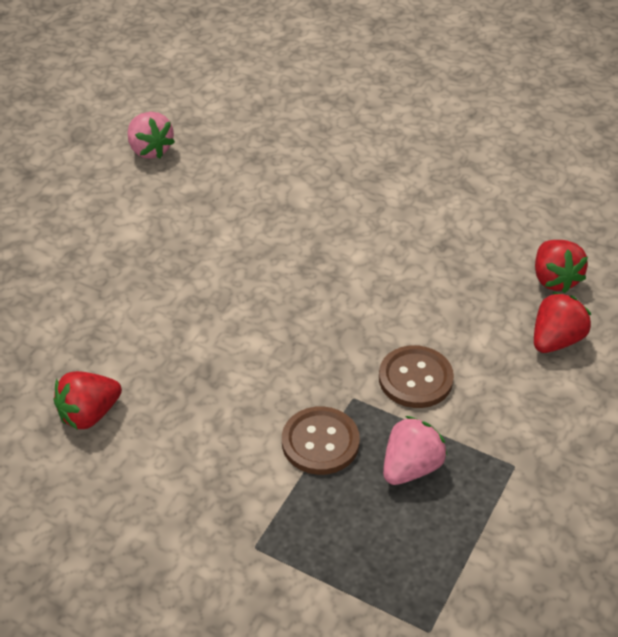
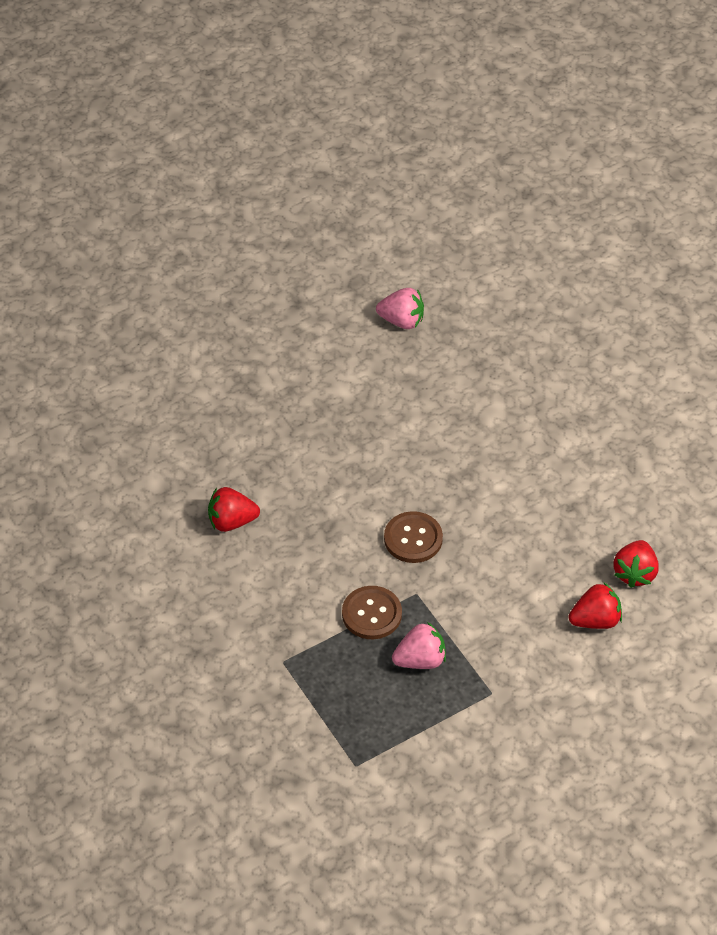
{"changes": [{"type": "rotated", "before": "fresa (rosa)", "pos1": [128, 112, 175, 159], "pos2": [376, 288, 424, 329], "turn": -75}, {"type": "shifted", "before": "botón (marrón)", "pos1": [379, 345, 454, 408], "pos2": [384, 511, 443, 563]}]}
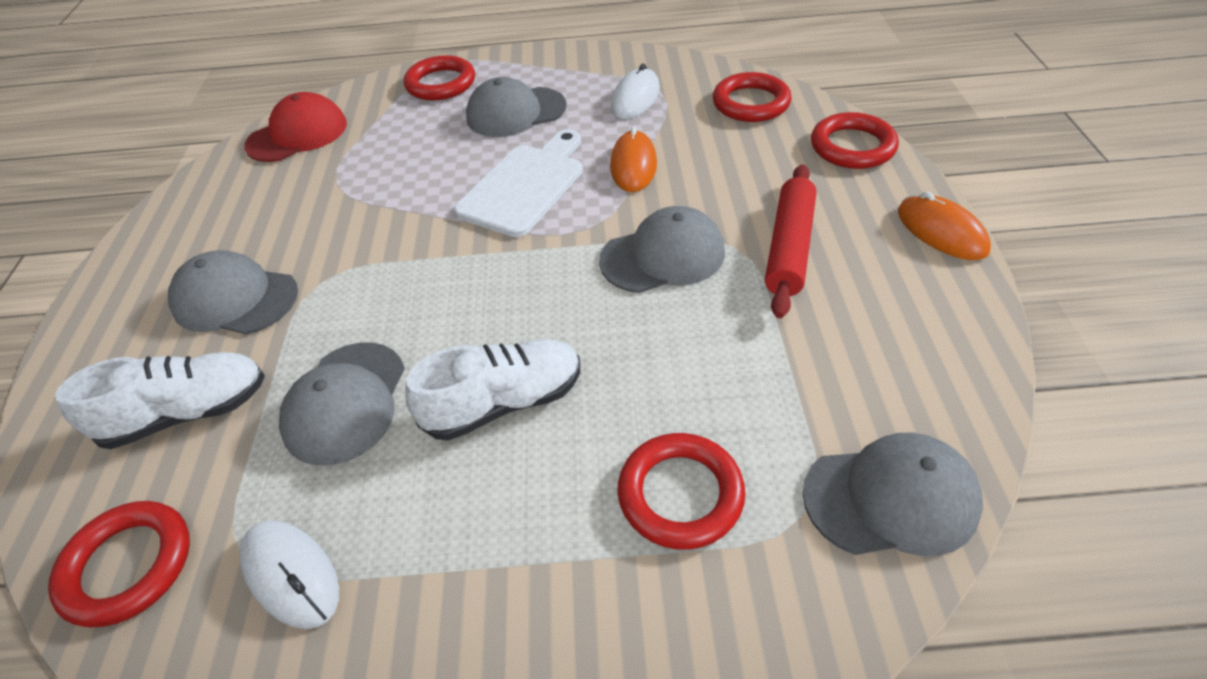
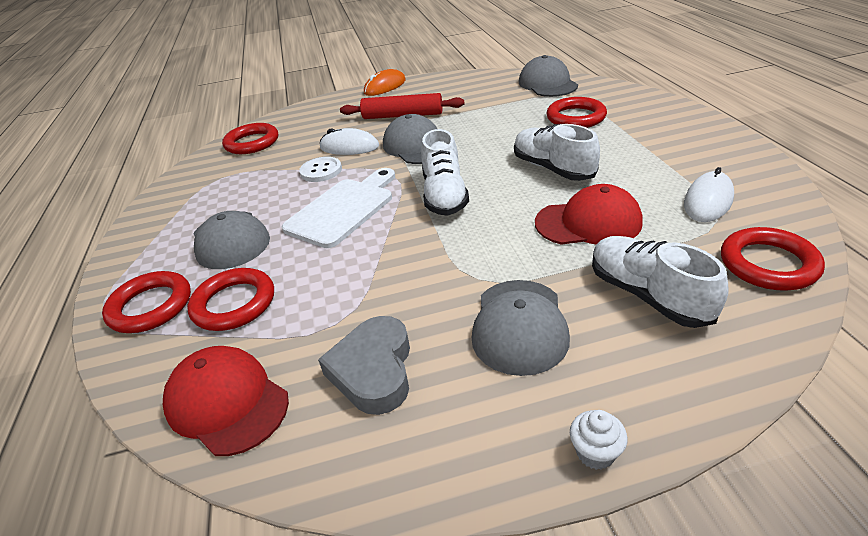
{"changes": [{"type": "repainted", "before": "gorra (gris)", "after": "gorra (rojo)", "pos1": [279, 342, 405, 466], "pos2": [535, 184, 643, 245]}, {"type": "rotated", "before": "tabla de cortar (blanco)", "pos1": [454, 129, 583, 237], "pos2": [282, 168, 395, 248], "turn": 105}, {"type": "swapped", "before": "ratón (naranja)", "after": "botón (blanco)", "pos1": [610, 126, 657, 192], "pos2": [299, 157, 342, 182]}, {"type": "shifted", "before": "ratón (blanco)", "pos1": [611, 64, 660, 119], "pos2": [320, 128, 379, 155]}, {"type": "shifted", "before": "anillo (rojo)", "pos1": [811, 112, 899, 169], "pos2": [187, 268, 274, 331]}, {"type": "new", "after": "corazón (gris)", "pos2": [318, 316, 410, 415]}, {"type": "new", "after": "zapato (blanco)", "pos2": [421, 129, 469, 216]}, {"type": "new", "after": "magdalena (blanco)", "pos2": [570, 410, 627, 470]}]}
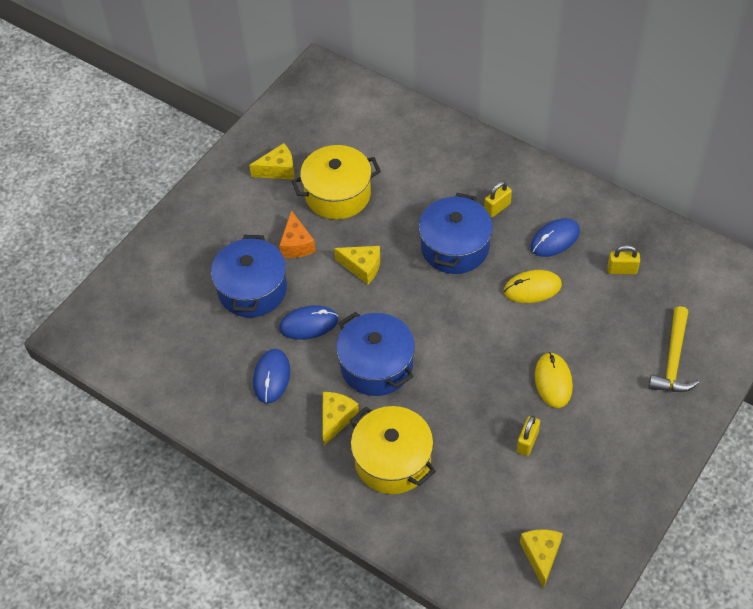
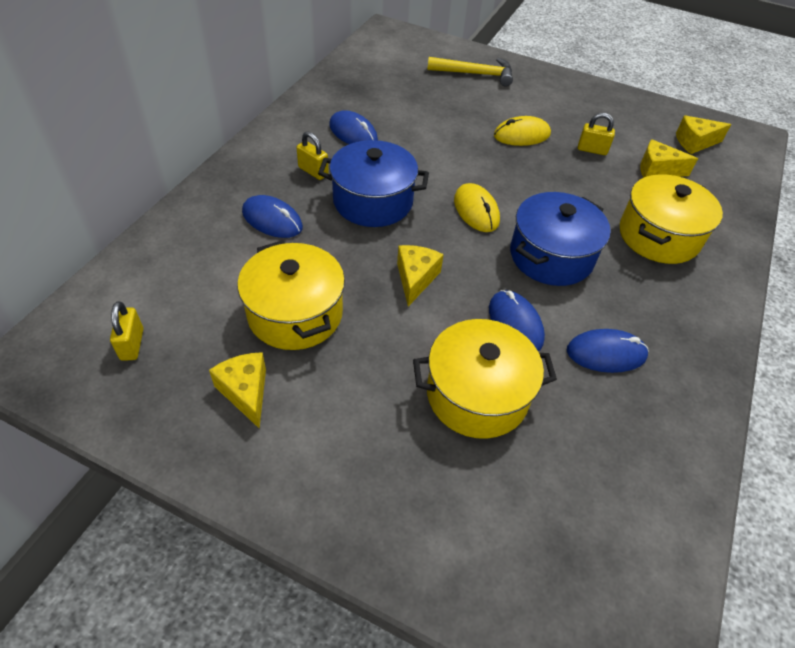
{"changes": [{"type": "repainted", "before": "olla (azul)", "after": "olla (amarillo)", "pos1": [211, 235, 287, 318], "pos2": [413, 319, 557, 439]}, {"type": "gone", "before": "queso (naranja)", "pos1": [279, 210, 316, 258]}, {"type": "shifted", "before": "queso (amarillo)", "pos1": [323, 392, 359, 445], "pos2": [640, 139, 698, 177]}, {"type": "shifted", "before": "ratón (amarillo)", "pos1": [504, 270, 562, 303], "pos2": [454, 183, 500, 232]}, {"type": "shifted", "before": "candado (amarillo)", "pos1": [607, 245, 640, 275], "pos2": [110, 301, 144, 361]}, {"type": "new", "after": "ratón (azul)", "pos2": [242, 195, 303, 238]}]}
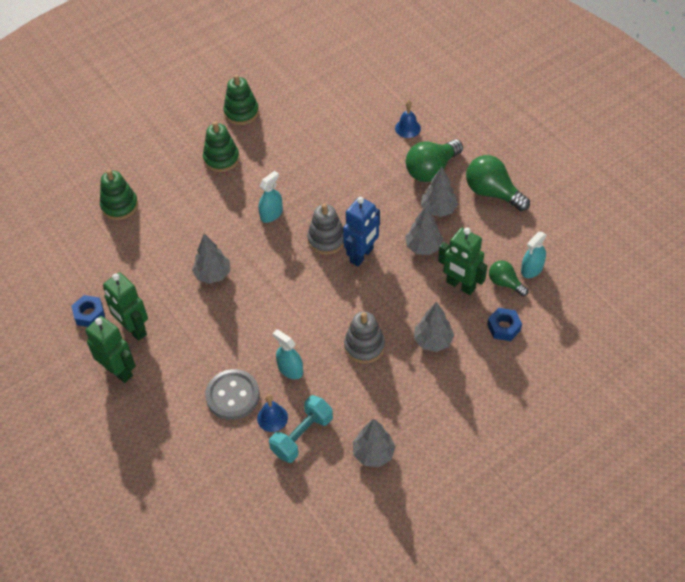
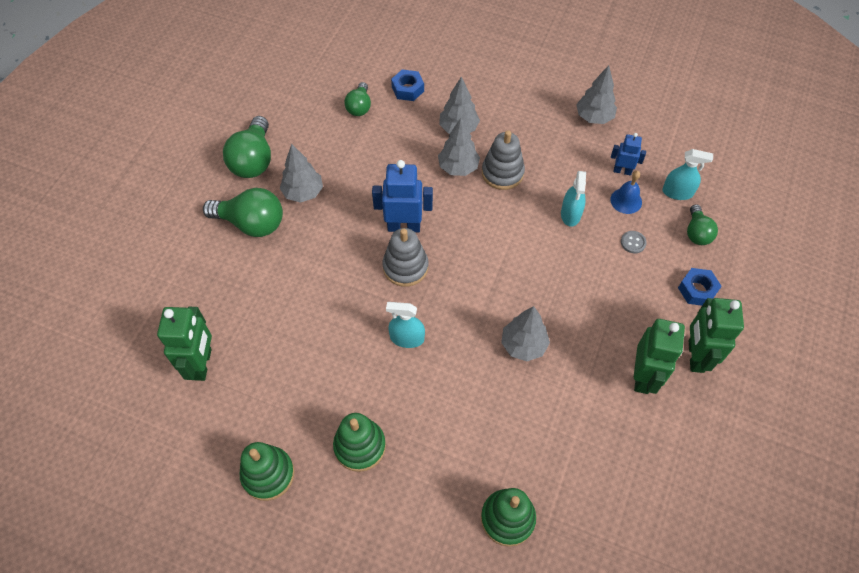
{"changes": [{"type": "shifted", "before": "tuerca (azul)", "pos1": [71, 295, 105, 327], "pos2": [678, 268, 722, 306]}, {"type": "scaled", "before": "botón (gris)", "pos1": [205, 369, 260, 420], "pos2": [621, 231, 647, 254], "scale": 0.43}, {"type": "swapped", "before": "mancuerna (turquesa)", "after": "robot (azul)", "pos1": [269, 395, 333, 463], "pos2": [611, 133, 646, 175]}, {"type": "gone", "before": "campana (azul)", "pos1": [395, 101, 421, 138]}, {"type": "shifted", "before": "árbol (gris)", "pos1": [405, 206, 443, 255], "pos2": [438, 118, 480, 176]}, {"type": "shifted", "before": "robot (verde)", "pos1": [438, 228, 487, 295], "pos2": [157, 307, 212, 381]}, {"type": "shifted", "before": "pulverizador (turquesa)", "pos1": [521, 232, 546, 278], "pos2": [662, 149, 713, 200]}, {"type": "new", "after": "bombilla (verde)", "pos2": [687, 204, 718, 245]}]}
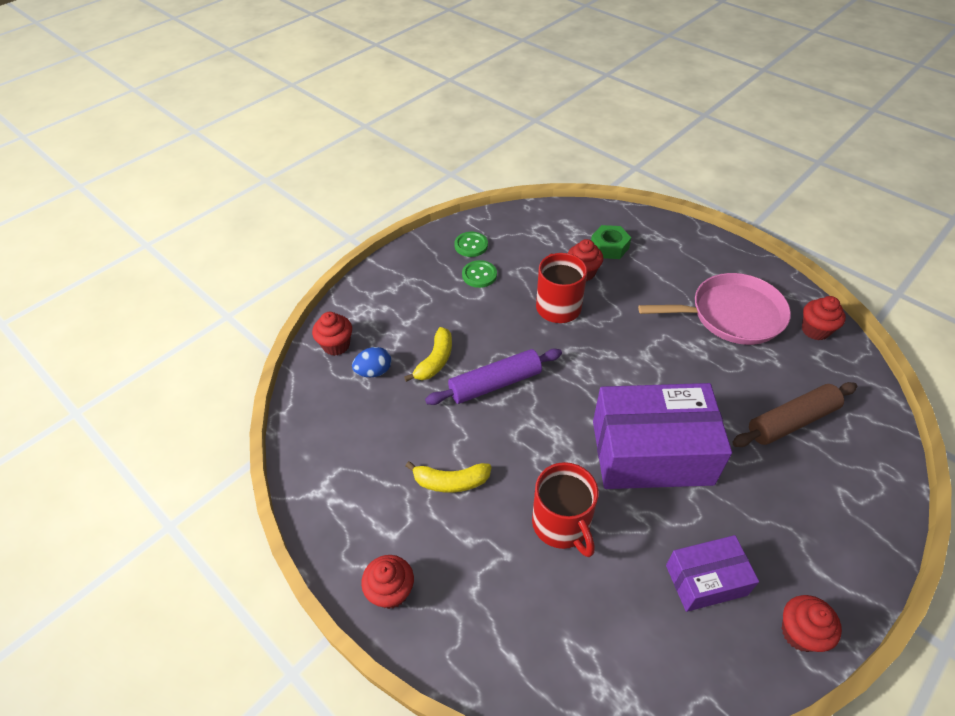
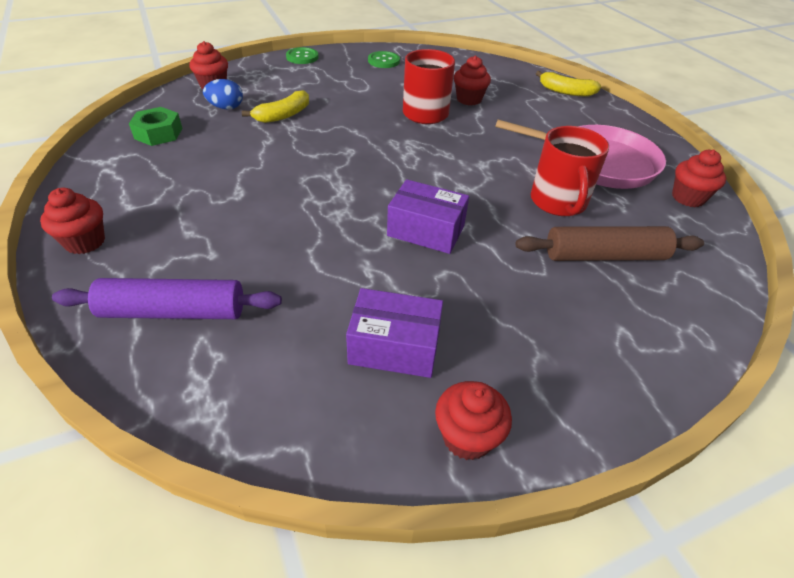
{"changes": [{"type": "shifted", "before": "plátano (amarillo)", "pos1": [406, 461, 492, 493], "pos2": [536, 71, 601, 97]}, {"type": "shifted", "before": "rodillo (morado)", "pos1": [425, 349, 562, 405], "pos2": [52, 278, 282, 319]}, {"type": "shifted", "before": "botón (verde)", "pos1": [462, 260, 497, 288], "pos2": [286, 47, 319, 64]}, {"type": "shifted", "before": "taza (rojo)", "pos1": [532, 462, 599, 557], "pos2": [531, 126, 609, 216]}, {"type": "shifted", "before": "tuerca (verde)", "pos1": [591, 225, 631, 259], "pos2": [129, 107, 182, 146]}, {"type": "scaled", "before": "caja (morado)", "pos1": [593, 383, 732, 489], "pos2": [387, 179, 469, 254], "scale": 0.54}]}
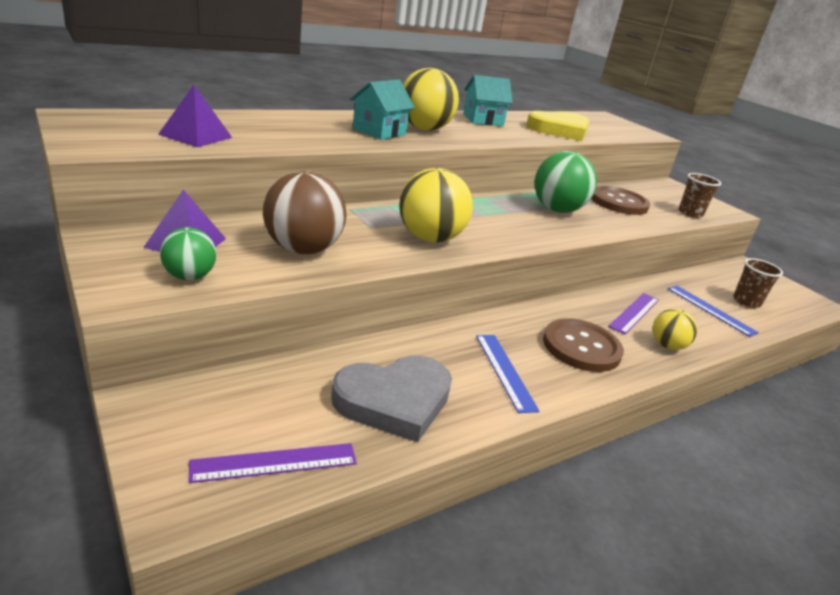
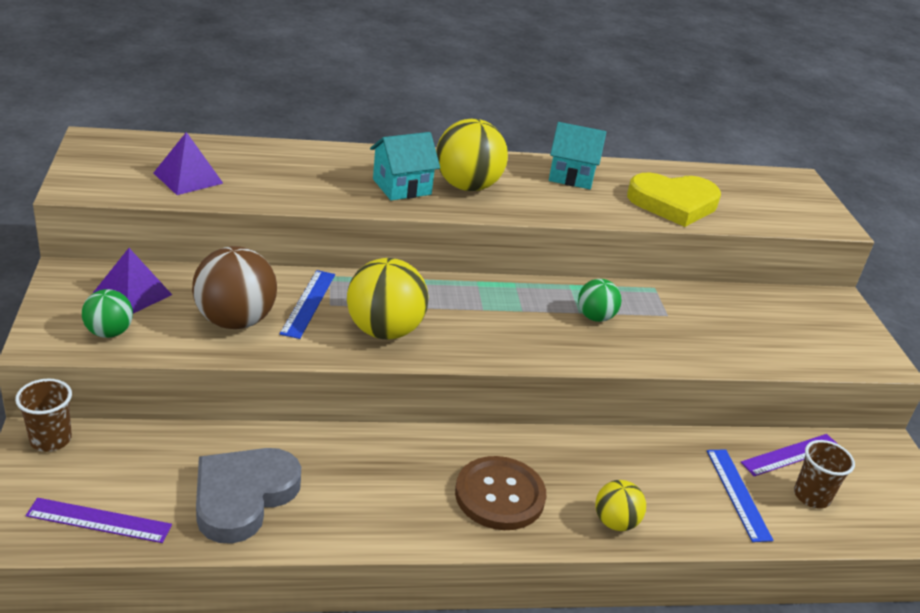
{"changes": [{"type": "rotated", "before": "corazón (gris)", "pos1": [331, 355, 452, 442], "pos2": [196, 448, 301, 544], "turn": 120}, {"type": "shifted", "before": "regla (azul)", "pos1": [476, 335, 539, 413], "pos2": [280, 270, 335, 339]}, {"type": "scaled", "before": "pelota (verde)", "pos1": [535, 151, 597, 213], "pos2": [578, 279, 622, 322], "scale": 0.57}, {"type": "gone", "before": "botón (marrón)", "pos1": [591, 186, 650, 215]}, {"type": "shifted", "before": "regla (morado)", "pos1": [608, 293, 659, 334], "pos2": [740, 434, 839, 476]}, {"type": "shifted", "before": "vaso (marrón)", "pos1": [679, 173, 721, 218], "pos2": [15, 379, 72, 452]}]}
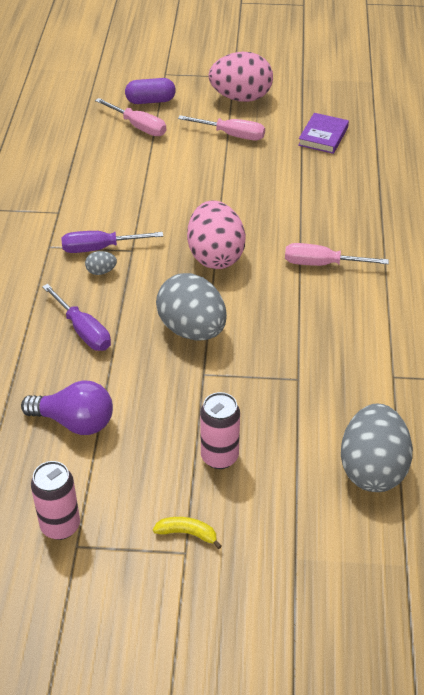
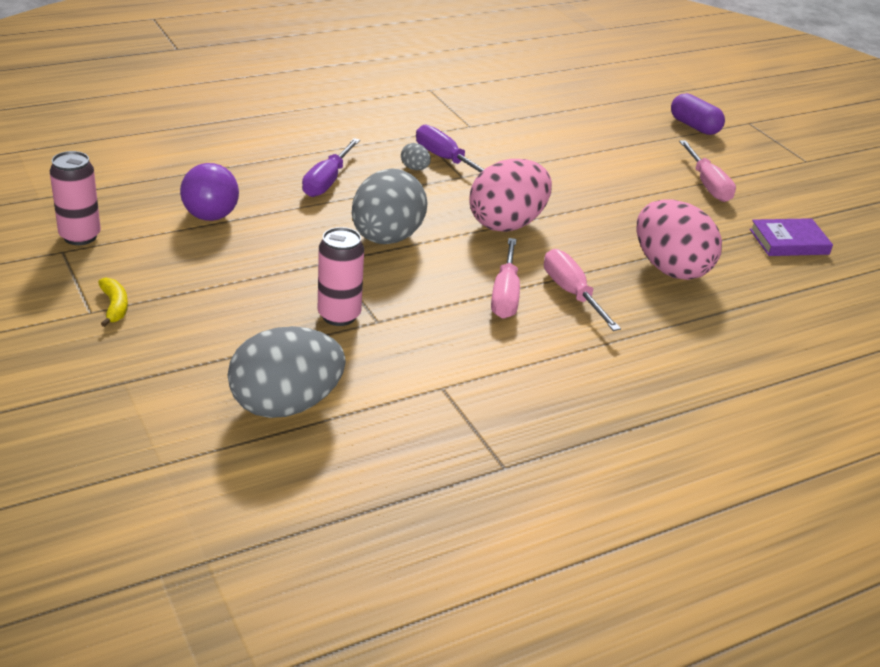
{"changes": [{"type": "shifted", "before": "destornillador (rosa)", "pos1": [95, 98, 166, 136], "pos2": [491, 238, 520, 319]}, {"type": "shifted", "before": "lata (rosa)", "pos1": [200, 392, 240, 469], "pos2": [318, 227, 364, 326]}, {"type": "shifted", "before": "huevo (rosa)", "pos1": [209, 52, 273, 102], "pos2": [636, 199, 722, 280]}]}
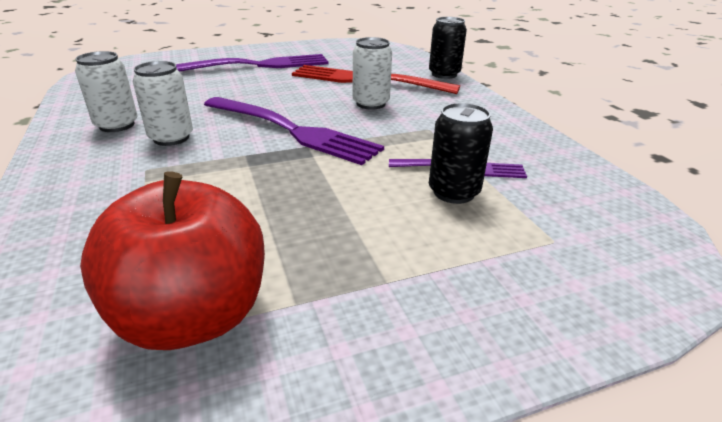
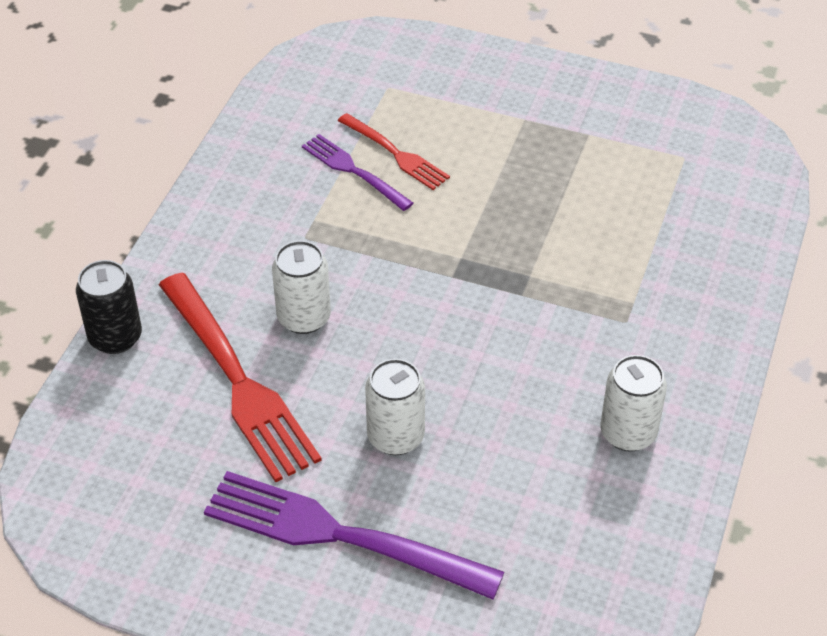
{"changes": [{"type": "gone", "before": "manzana (rojo)", "pos1": [80, 171, 265, 350]}, {"type": "shifted", "before": "lata (blanco)", "pos1": [133, 61, 193, 146], "pos2": [365, 359, 425, 455]}, {"type": "gone", "before": "tenedor (morado)", "pos1": [204, 97, 384, 165]}, {"type": "swapped", "before": "lata (negro)", "after": "tenedor (rojo)", "pos1": [429, 103, 493, 204], "pos2": [338, 113, 450, 190]}]}
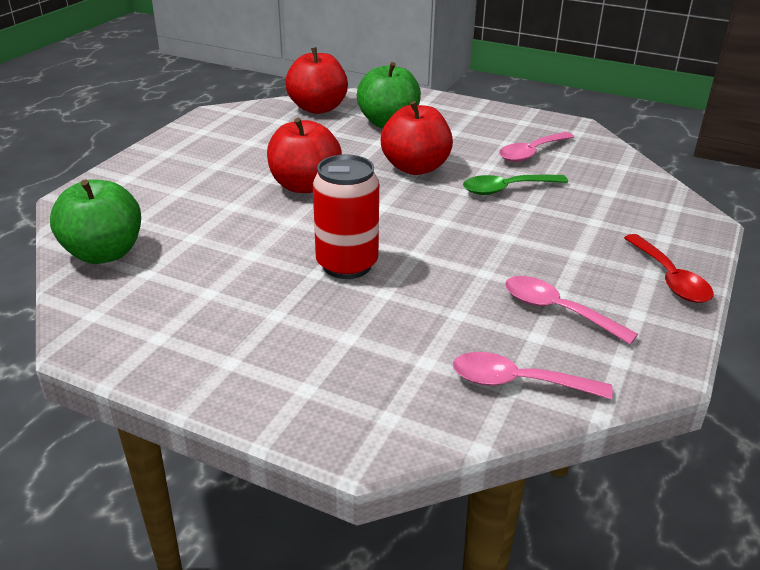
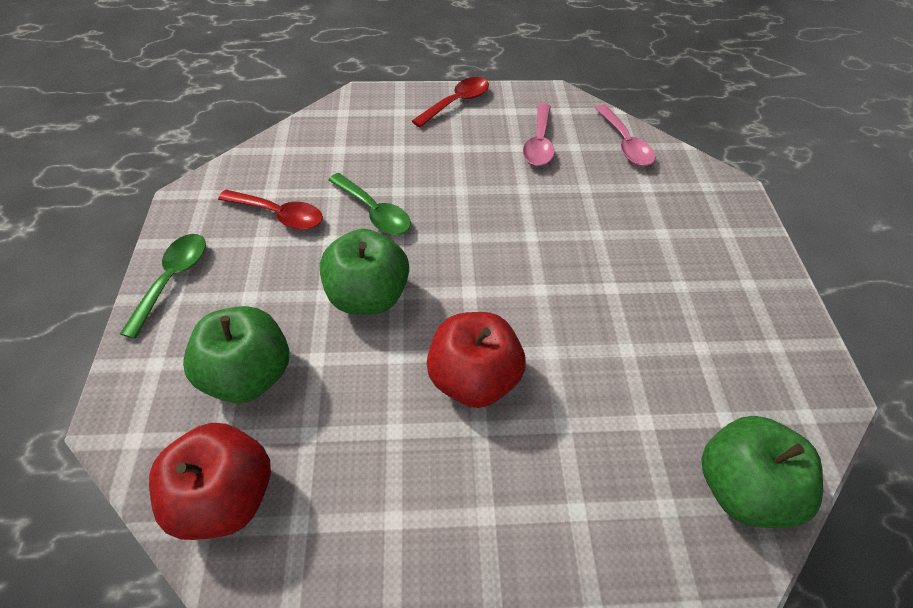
{"changes": [{"type": "gone", "before": "lata (rojo)", "pos1": [313, 154, 379, 279]}, {"type": "repainted", "before": "manzana (rojo)", "after": "manzana (verde)", "pos1": [381, 101, 453, 175], "pos2": [320, 229, 409, 315]}, {"type": "repainted", "before": "cuchara (rosa)", "after": "cuchara (rojo)", "pos1": [499, 132, 574, 162], "pos2": [218, 190, 323, 230]}, {"type": "new", "after": "cuchara (verde)", "pos2": [120, 234, 206, 339]}]}
